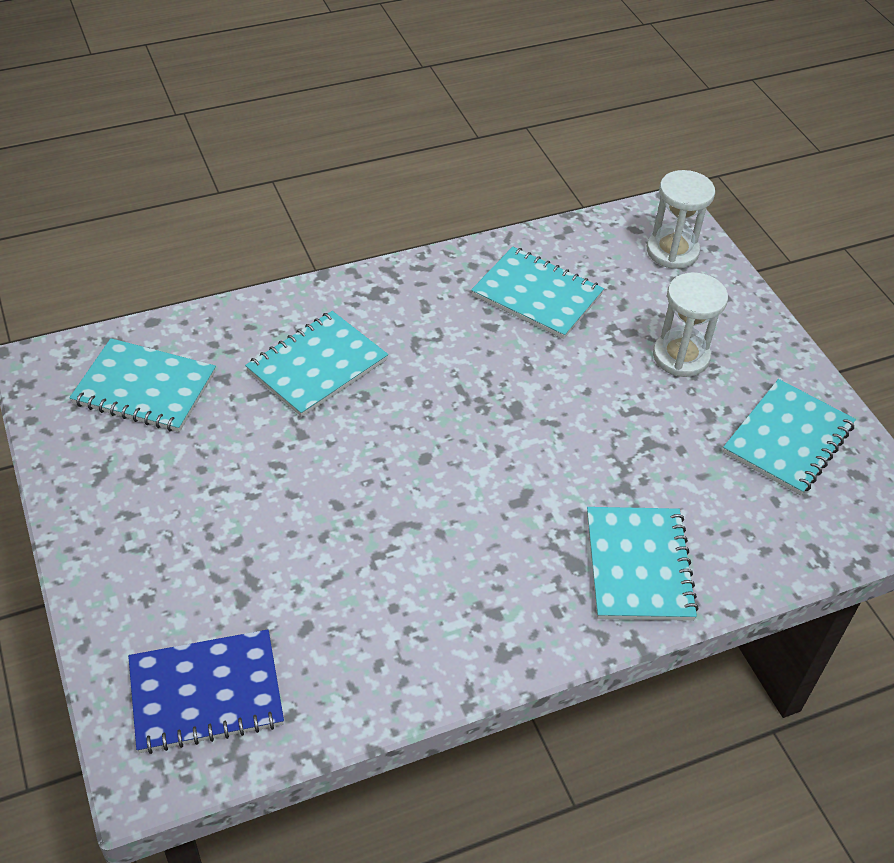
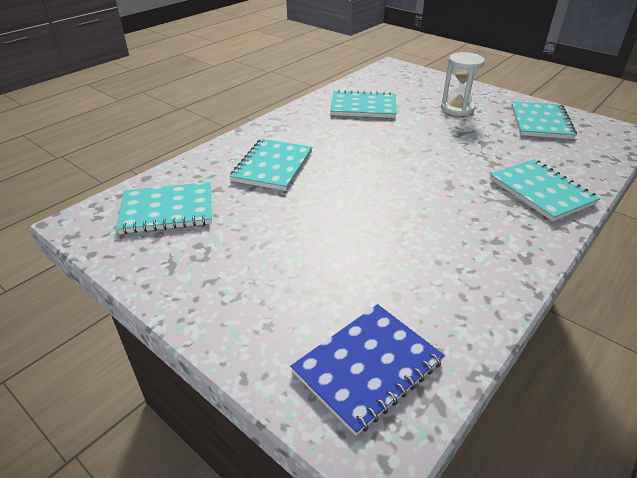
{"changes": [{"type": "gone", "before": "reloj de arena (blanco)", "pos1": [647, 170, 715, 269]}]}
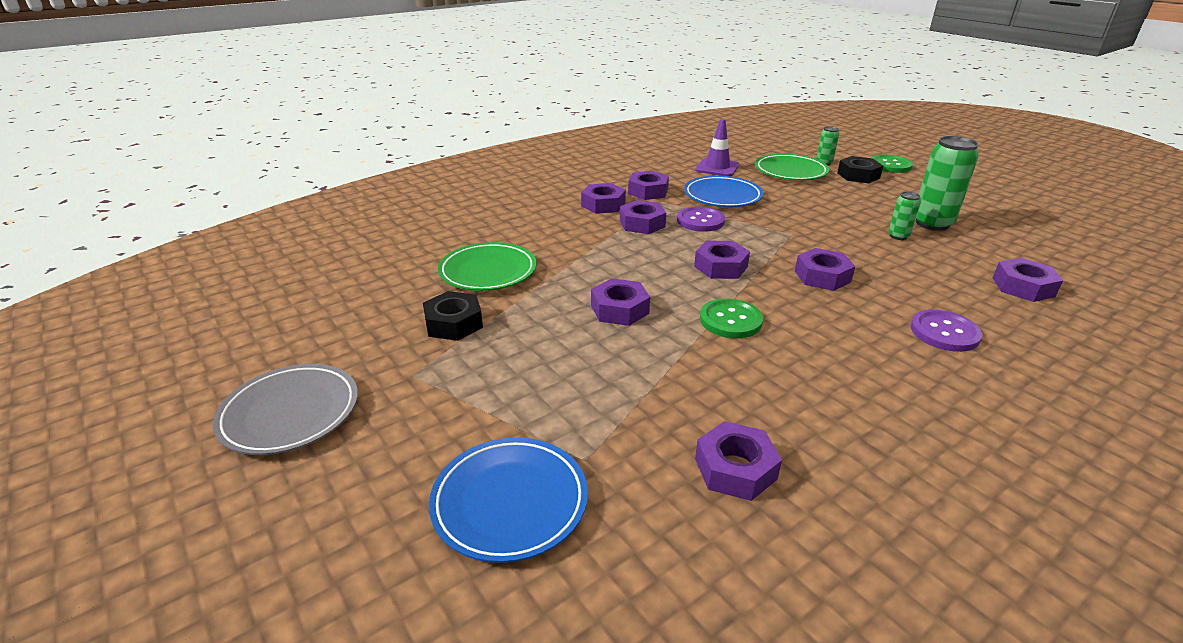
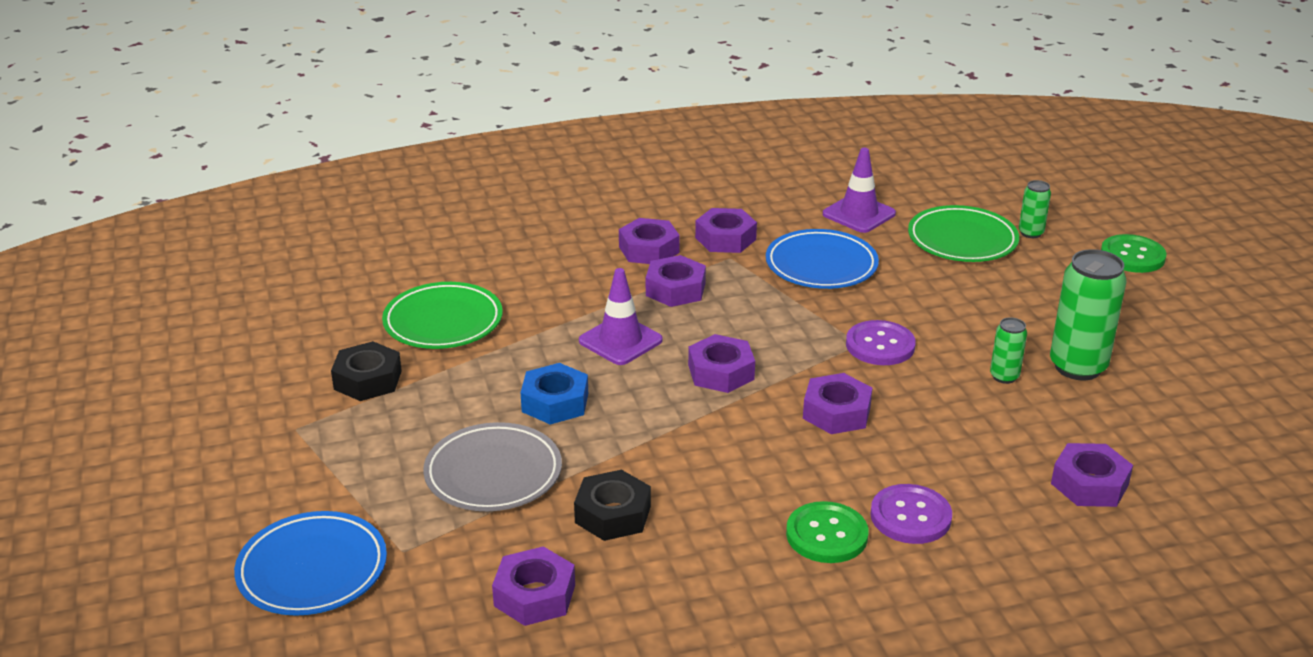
{"changes": [{"type": "shifted", "before": "plato (gris)", "pos1": [213, 364, 358, 455], "pos2": [423, 422, 562, 511]}, {"type": "repainted", "before": "tuerca (morado)", "after": "tuerca (azul)", "pos1": [591, 278, 650, 326], "pos2": [521, 363, 588, 425]}, {"type": "shifted", "before": "botón (morado)", "pos1": [677, 206, 725, 232], "pos2": [846, 320, 916, 365]}, {"type": "shifted", "before": "botón (verde)", "pos1": [700, 298, 763, 338], "pos2": [786, 501, 868, 563]}, {"type": "shifted", "before": "tuerca (negro)", "pos1": [837, 156, 883, 183], "pos2": [574, 470, 651, 541]}, {"type": "new", "after": "cono de tráfico (morado)", "pos2": [579, 268, 663, 365]}]}
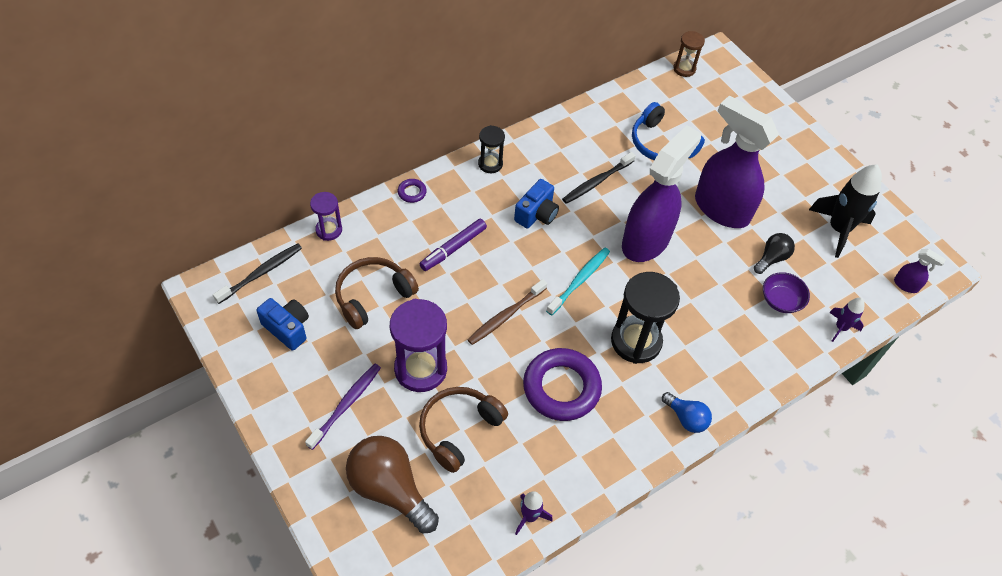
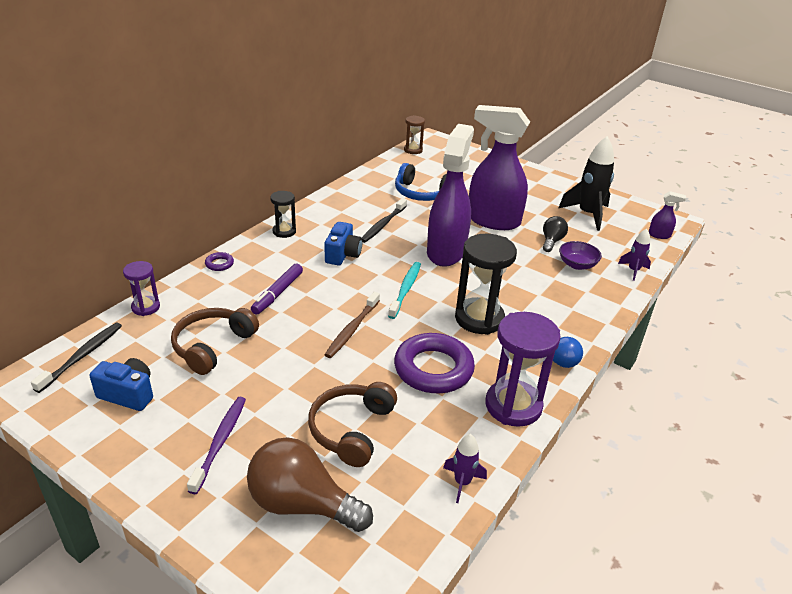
{"changes": [{"type": "shifted", "before": "reloj de arena (morado)", "pos1": [390, 299, 447, 392], "pos2": [485, 312, 561, 427]}]}
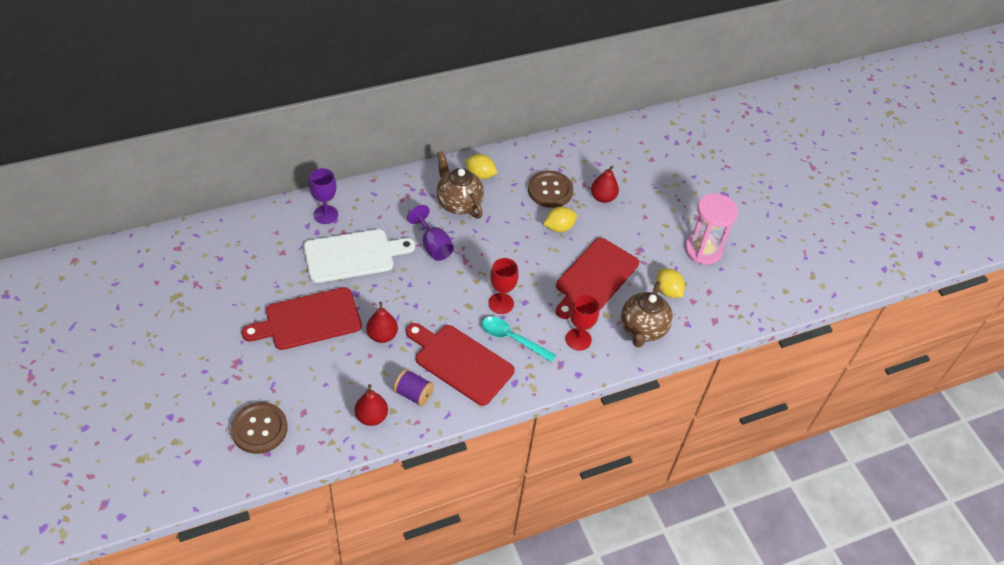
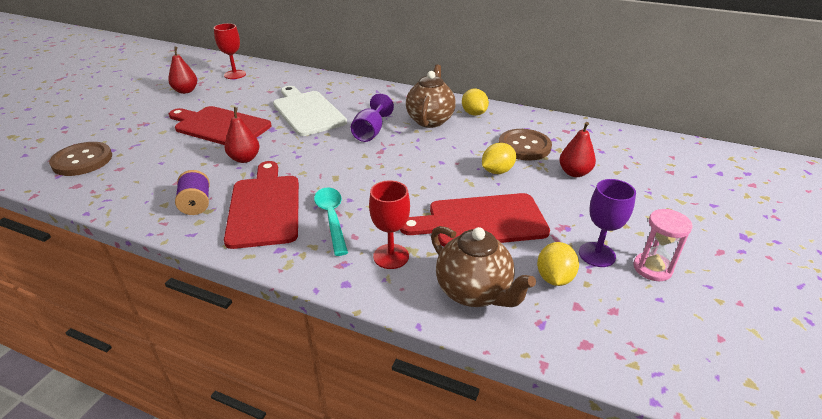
{"changes": [{"type": "rotated", "before": "tabla de cortar (blanco)", "pos1": [304, 229, 415, 283], "pos2": [273, 86, 347, 136], "turn": -150}, {"type": "shifted", "before": "copa (morado)", "pos1": [309, 168, 338, 224], "pos2": [579, 179, 636, 267]}, {"type": "shifted", "before": "pera (rojo)", "pos1": [355, 384, 388, 426], "pos2": [168, 46, 197, 94]}, {"type": "shifted", "before": "copa (rojo)", "pos1": [488, 258, 519, 314], "pos2": [214, 23, 246, 79]}, {"type": "rotated", "before": "limón (amarillo)", "pos1": [543, 207, 577, 232], "pos2": [482, 143, 516, 174], "turn": -60}, {"type": "rotated", "before": "tetera (marrón)", "pos1": [621, 281, 673, 348], "pos2": [431, 226, 536, 307], "turn": -105}, {"type": "scaled", "before": "reloj de arena (rosa)", "pos1": [685, 193, 738, 265], "pos2": [633, 209, 692, 281], "scale": 0.64}]}
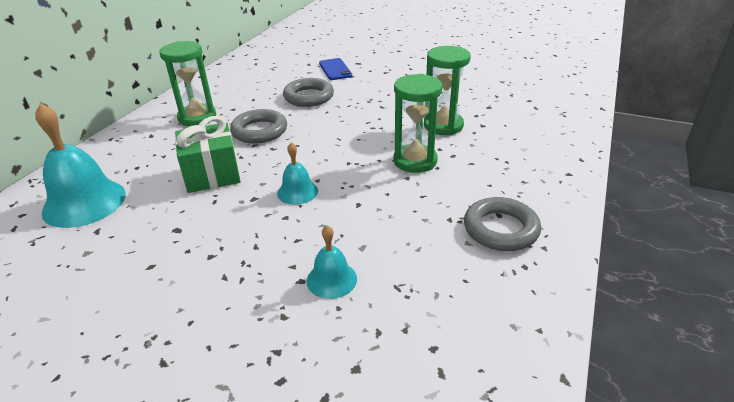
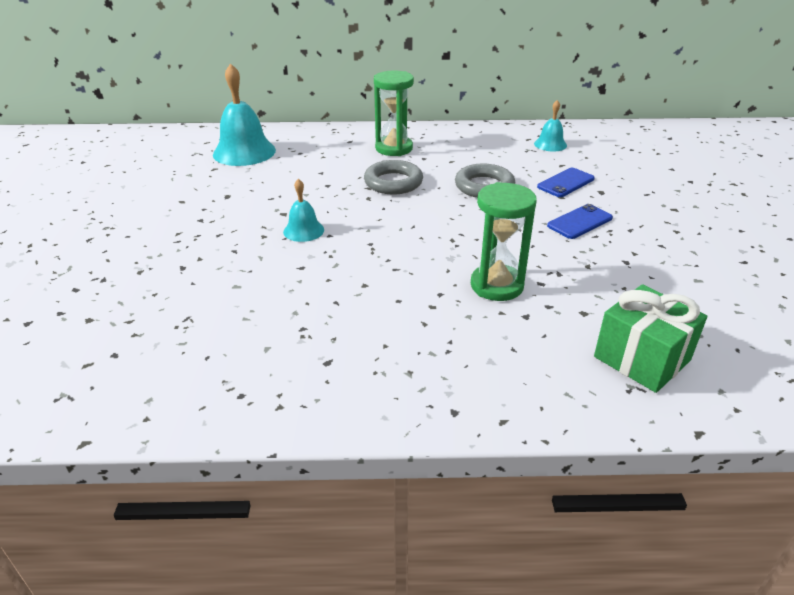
{"changes": [{"type": "shifted", "before": "regalo (verde)", "pos1": [175, 116, 241, 193], "pos2": [594, 284, 707, 393]}, {"type": "shifted", "before": "campana (turquesa)", "pos1": [307, 225, 357, 299], "pos2": [534, 100, 567, 151]}, {"type": "gone", "before": "reloj de arena (verde)", "pos1": [393, 74, 442, 173]}, {"type": "gone", "before": "anillo (gris)", "pos1": [464, 197, 541, 251]}, {"type": "new", "after": "móvil (azul)", "pos2": [547, 204, 613, 239]}]}
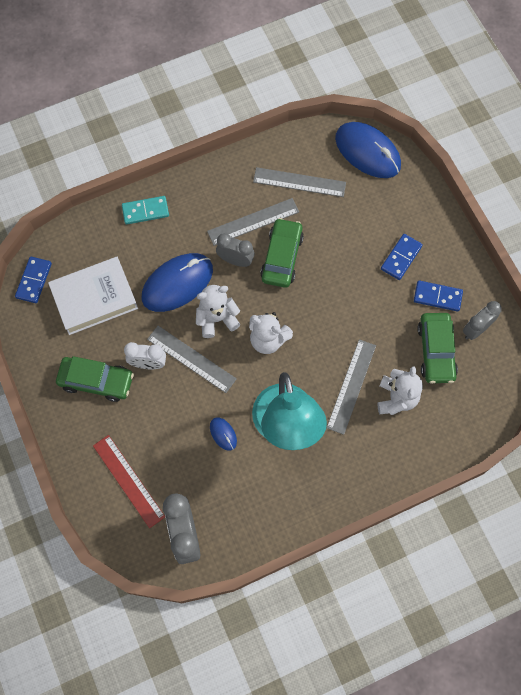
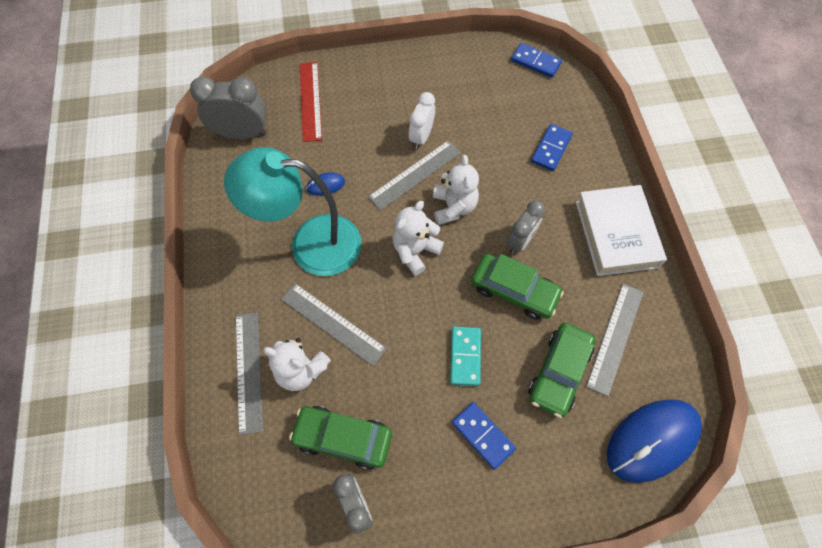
{"changes": [{"type": "shifted", "before": "libro (blanco)", "pos1": [48, 257, 138, 335], "pos2": [576, 185, 667, 276]}, {"type": "shifted", "before": "coche (verde)", "pos1": [56, 356, 134, 402], "pos2": [528, 323, 595, 418]}, {"type": "rotated", "before": "regla (rojo)", "pos1": [93, 435, 165, 528], "pos2": [300, 62, 322, 142], "turn": -75}, {"type": "shifted", "before": "ficha de dominó (turquesa)", "pos1": [122, 196, 169, 224], "pos2": [450, 327, 481, 386]}, {"type": "gone", "before": "ratón (azul)", "pos1": [142, 253, 213, 312]}, {"type": "shifted", "before": "regla (gris)", "pos1": [207, 198, 299, 246], "pos2": [236, 312, 263, 435]}, {"type": "shifted", "before": "ficha de dominó (azul)", "pos1": [414, 280, 463, 312], "pos2": [531, 124, 573, 171]}]}
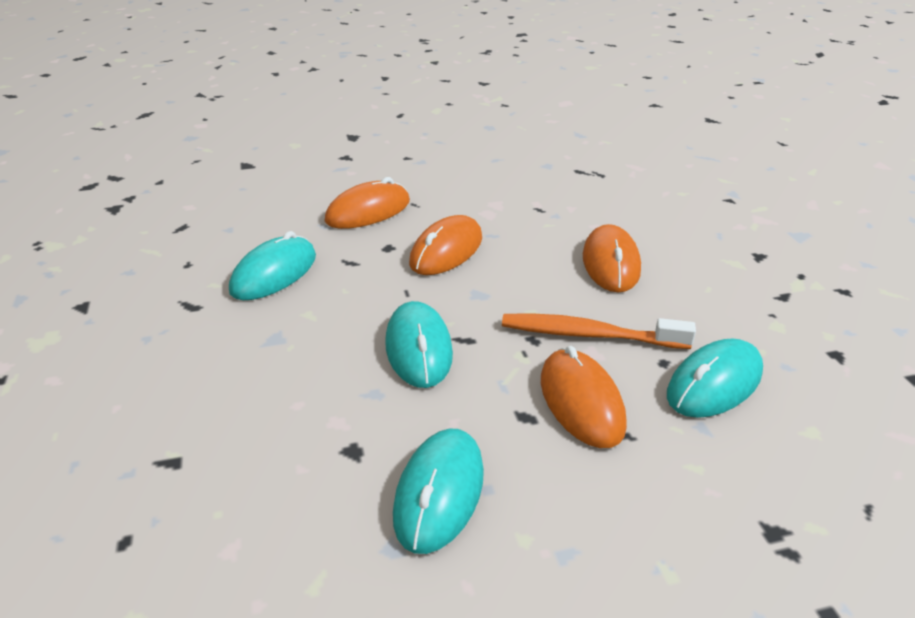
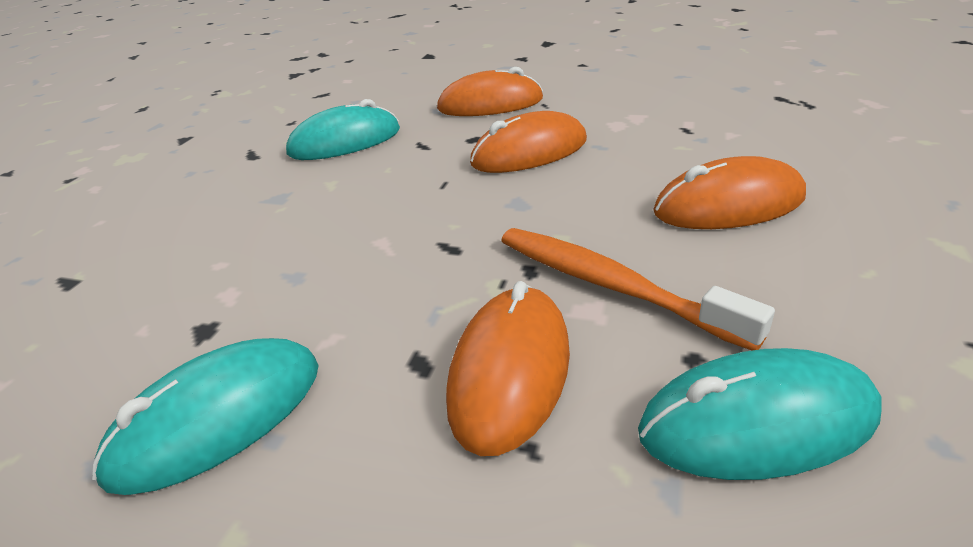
{"changes": [{"type": "gone", "before": "ratón (turquesa)", "pos1": [385, 301, 453, 388]}, {"type": "rotated", "before": "ratón (naranja)", "pos1": [583, 224, 641, 292], "pos2": [653, 156, 806, 229], "turn": 45}]}
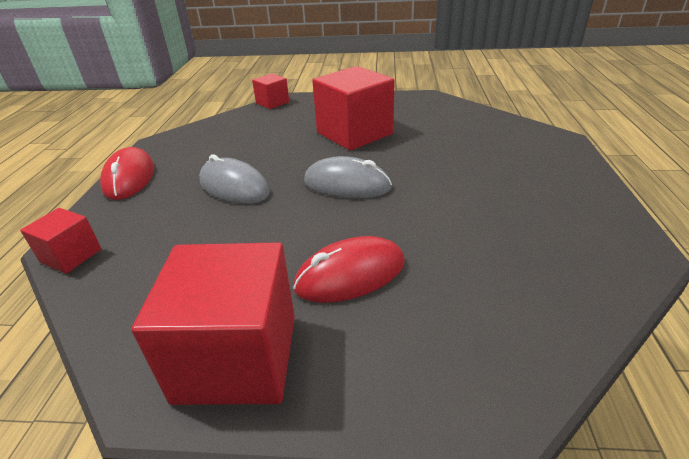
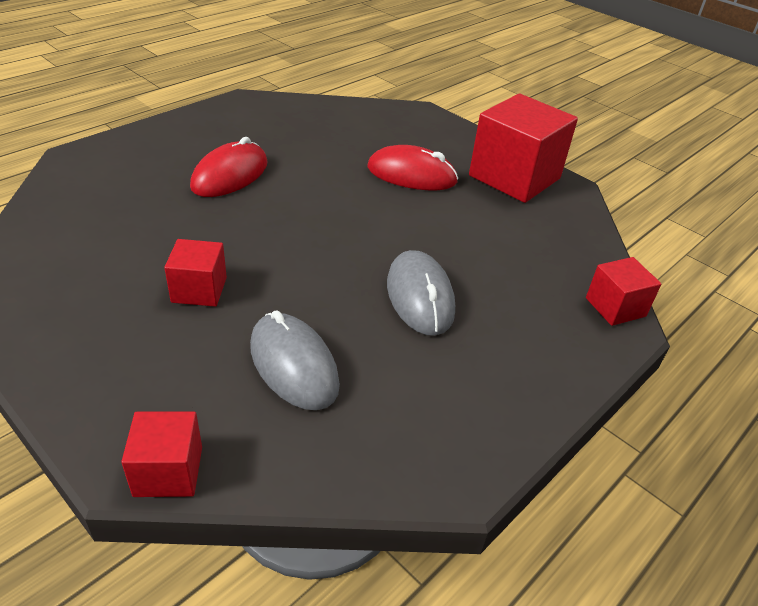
{"changes": [{"type": "shifted", "before": "ratón (rojo)", "pos1": [100, 147, 154, 200], "pos2": [190, 137, 267, 197]}, {"type": "shifted", "before": "ratón (gris)", "pos1": [304, 156, 392, 199], "pos2": [250, 310, 340, 410]}, {"type": "scaled", "before": "cubo (rojo)", "pos1": [312, 66, 395, 151], "pos2": [164, 239, 227, 307], "scale": 0.51}]}
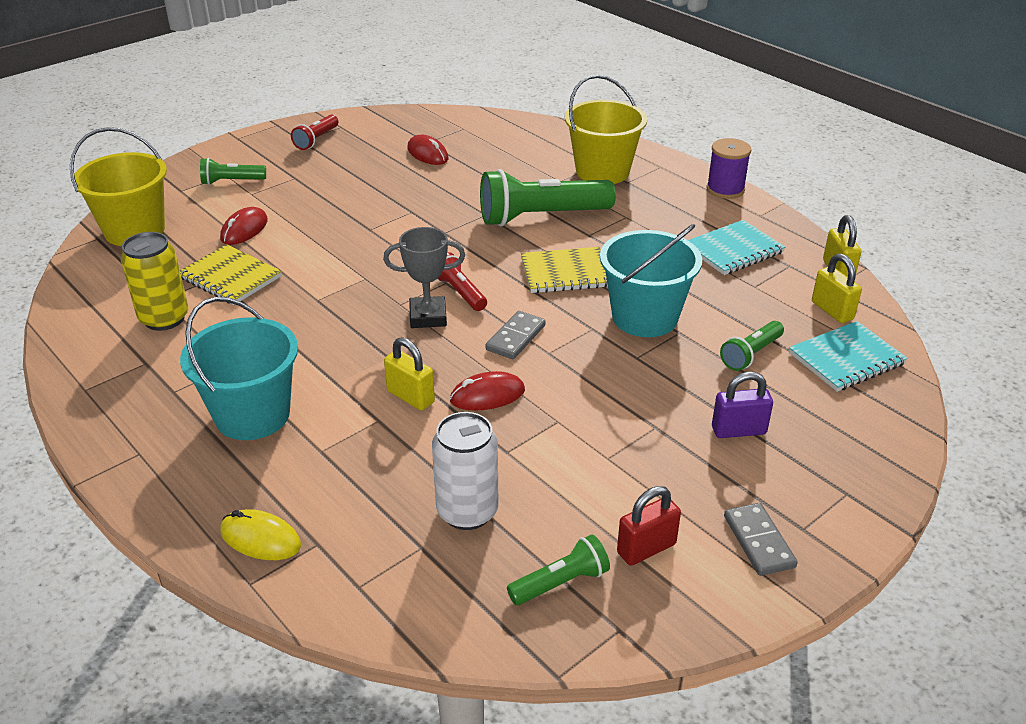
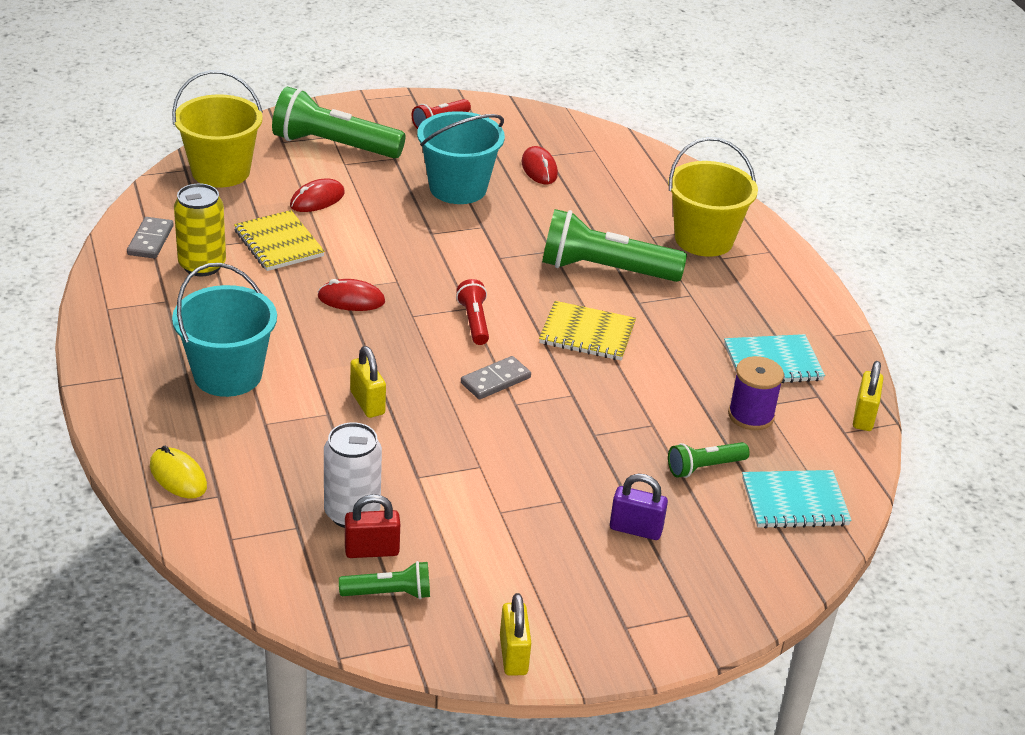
{"changes": [{"type": "scaled", "before": "lámpara de mano (verde)", "pos1": [200, 158, 266, 185], "pos2": [272, 86, 406, 159], "scale": 1.98}, {"type": "gone", "before": "trofeo (gris)", "pos1": [383, 227, 465, 328]}, {"type": "shifted", "before": "ratón (rojo)", "pos1": [450, 371, 525, 411], "pos2": [318, 279, 385, 311]}, {"type": "shifted", "before": "balde (turquesa)", "pos1": [600, 224, 702, 337], "pos2": [417, 111, 505, 204]}, {"type": "shifted", "before": "candado (rojo)", "pos1": [617, 486, 681, 565], "pos2": [345, 494, 400, 558]}, {"type": "shifted", "before": "carrete (morado)", "pos1": [706, 138, 751, 199], "pos2": [728, 356, 784, 430]}, {"type": "shifted", "before": "ficha de dominó (gris)", "pos1": [724, 503, 798, 576], "pos2": [127, 217, 174, 259]}, {"type": "shifted", "before": "candado (amarillo)", "pos1": [812, 254, 862, 323], "pos2": [500, 593, 531, 676]}]}
